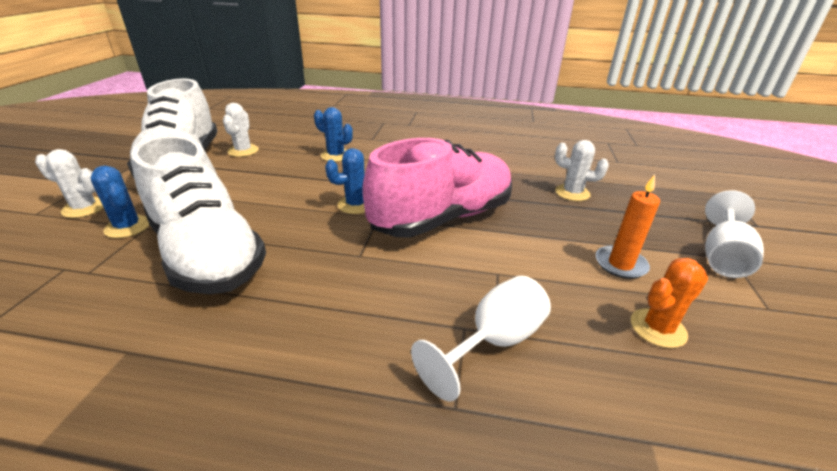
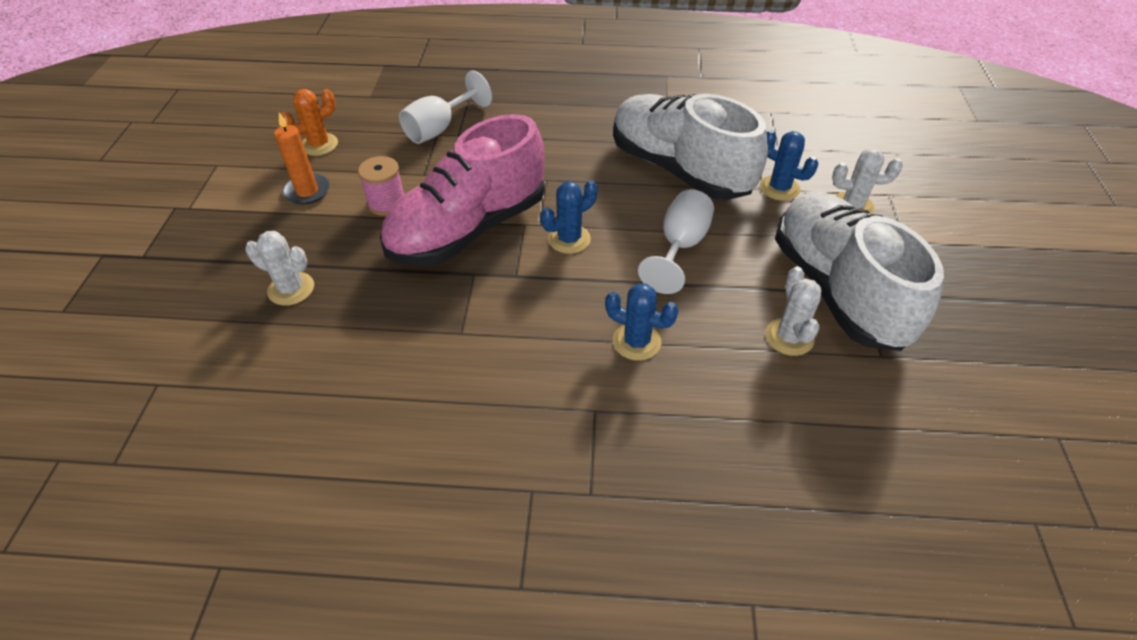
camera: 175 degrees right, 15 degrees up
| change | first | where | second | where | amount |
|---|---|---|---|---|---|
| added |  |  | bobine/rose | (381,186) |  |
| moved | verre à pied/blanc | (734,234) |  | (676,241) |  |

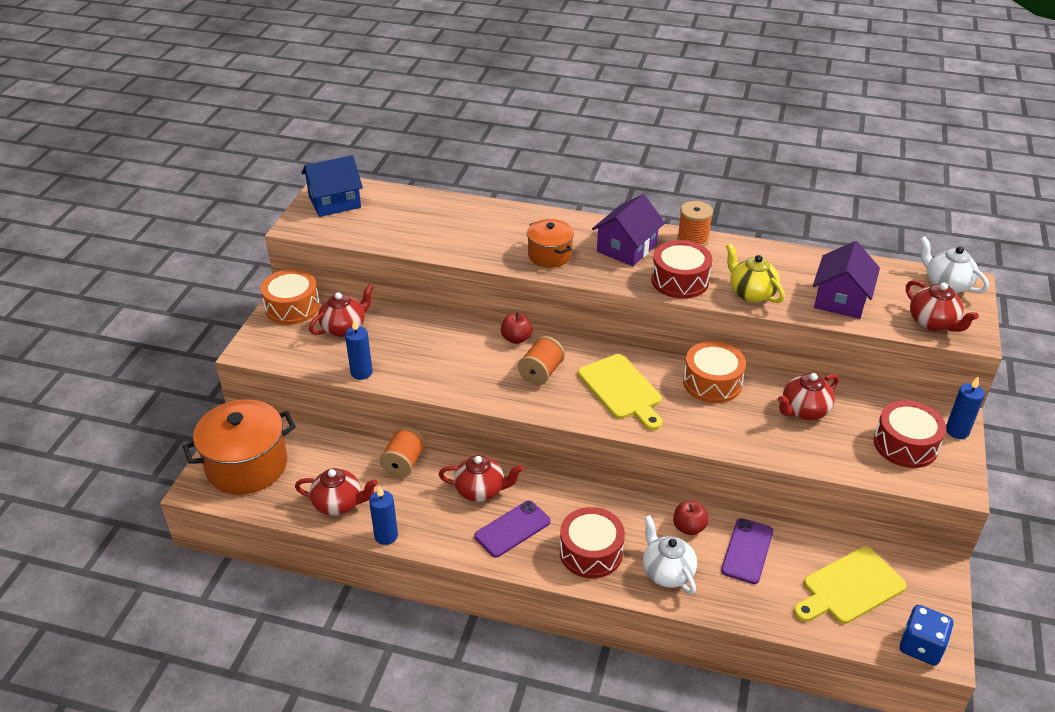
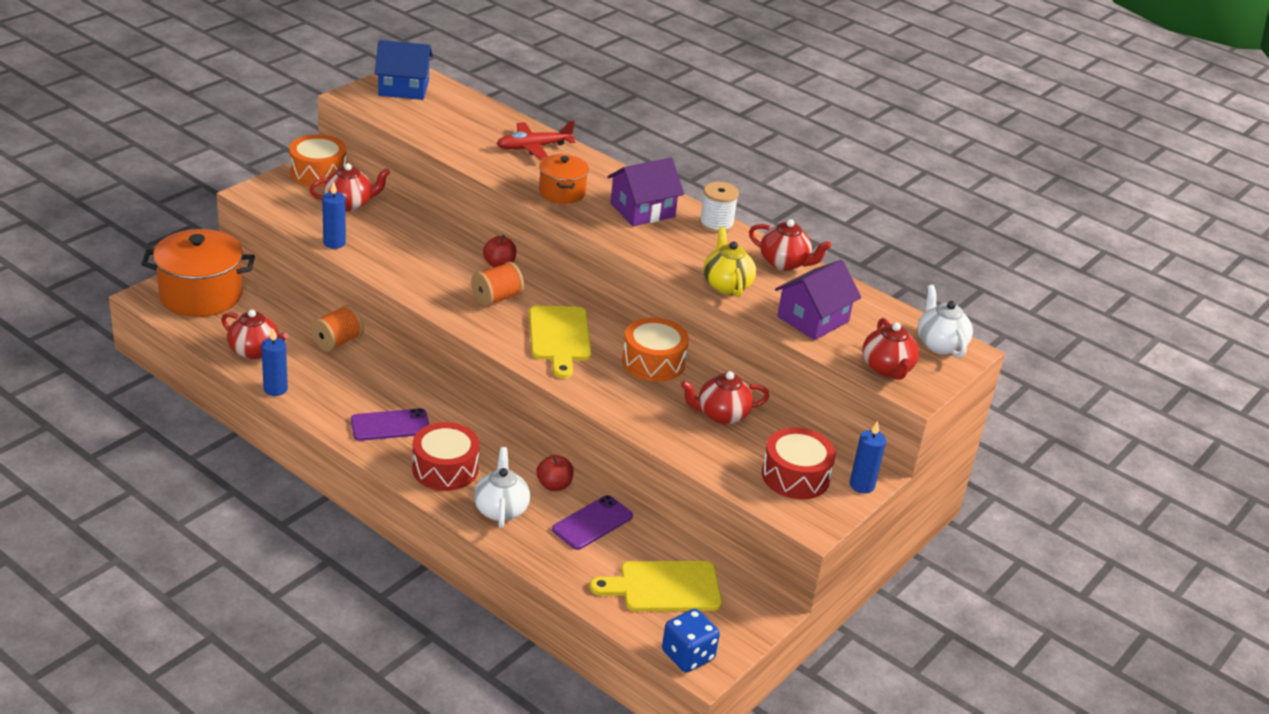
camera: 20 degrees right, 5 degrees down
| change | first | where | second | where | amount |
|---|---|---|---|---|---|
| added |  |  | avion/rouge | (535,140) |  |
| recoloured | bobine/orange | (695,223) | bobine/blanc | (719,207) |  |
| moved | théière/rouge | (481,478) |  | (790,245) |  |
| removed | tambour/rouge | (681,269) |  |  |  |

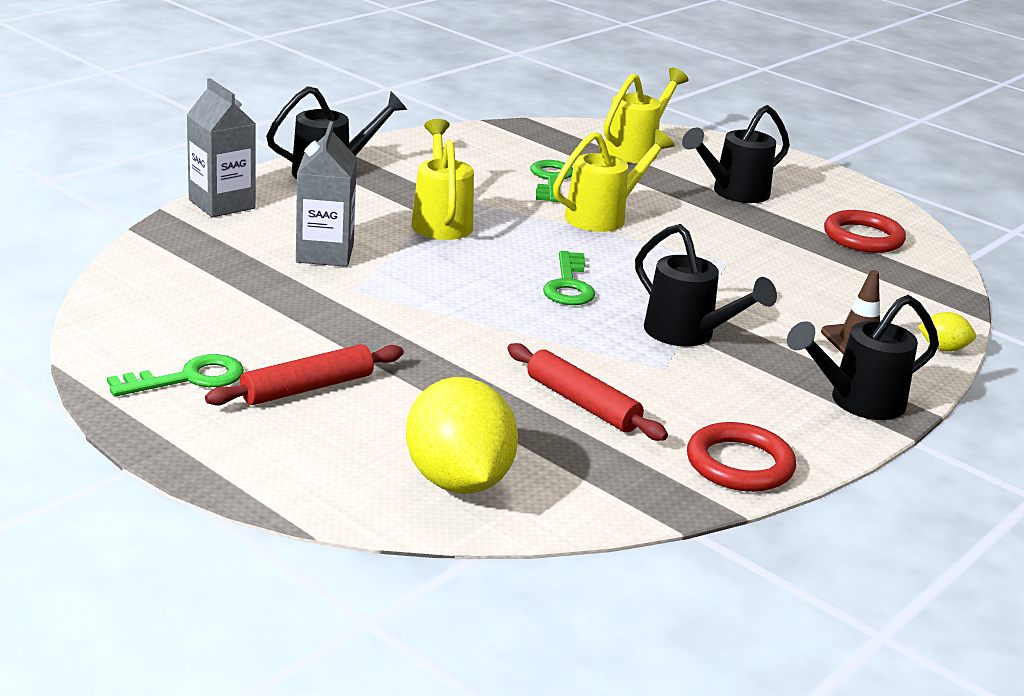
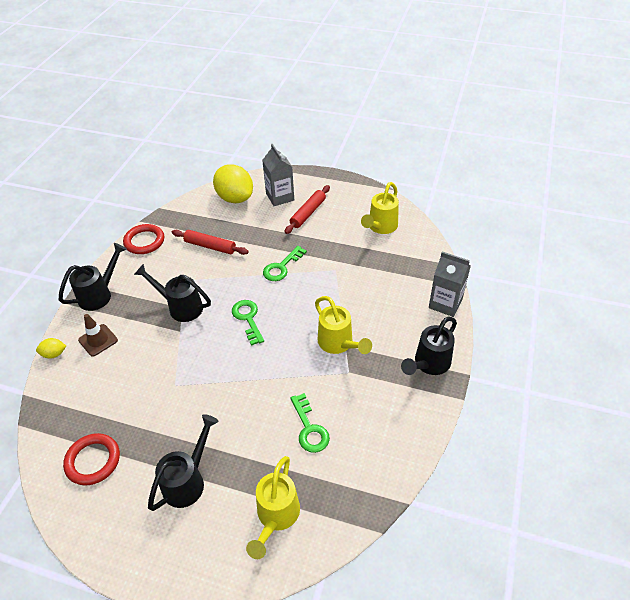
camera: 160 degrees right, 20 degrees up
| change | first | where | second | where | amount |
|---|---|---|---|---|---|
| moved | brique de lait/gris | (326,194) |  | (278,175) |  |
| moved | clé/vert | (175,375) |  | (285,263) |  |
| moved | arrosoir/jaune | (614,180) |  | (380,208) |  |

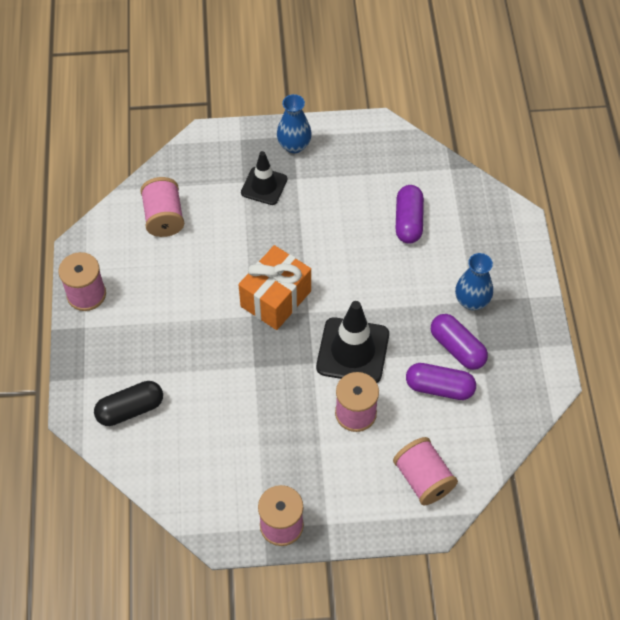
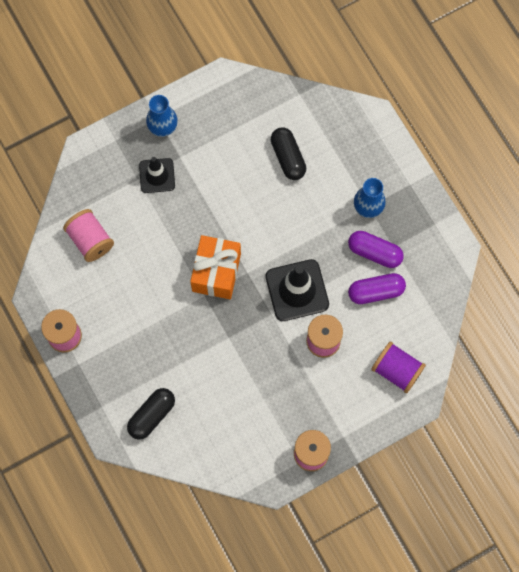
camera: 25 degrees left, 15 degrees up
| change | first | where | second | where | amount |
|---|---|---|---|---|---|
| recoloured | gélule/violet | (410,214) | gélule/noir | (288,153) |  |
| recoloured | bobine/rose | (425,471) | bobine/violet | (398,367) |  |

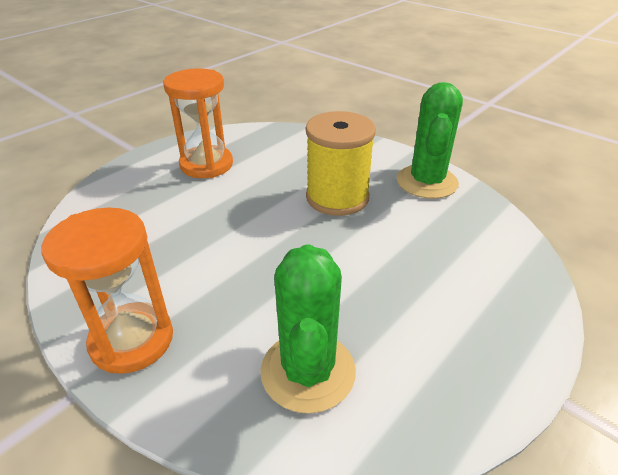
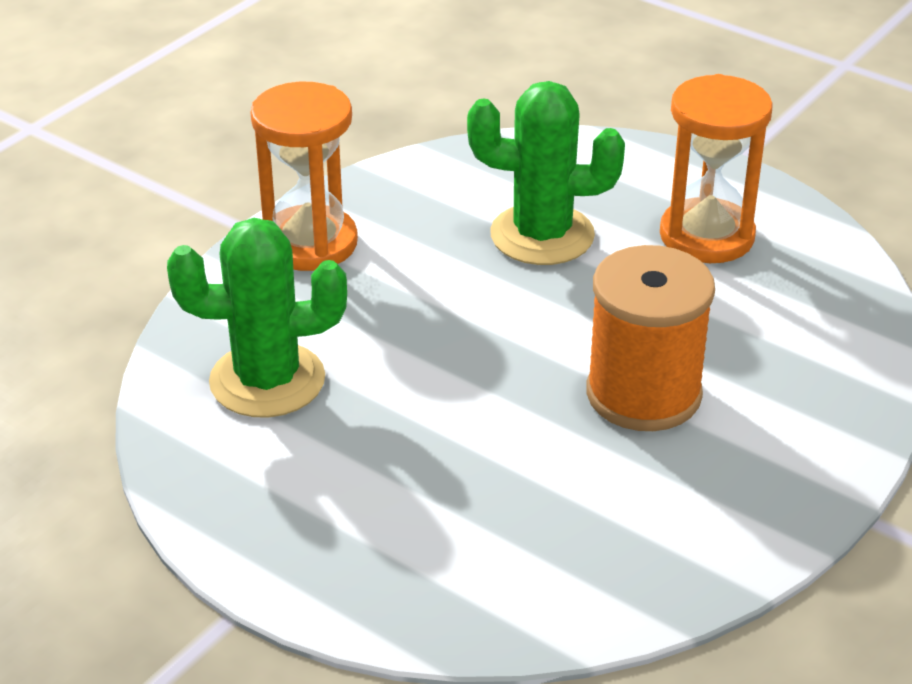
camera: 85 degrees right, 0 degrees up
| change | first | where | second | where | amount |
|---|---|---|---|---|---|
| moved | cactus/vert | (430,140) |  | (546,173) |  |
| recoloured | bobine/jaune | (341,163) | bobine/orange | (650,338) |  |

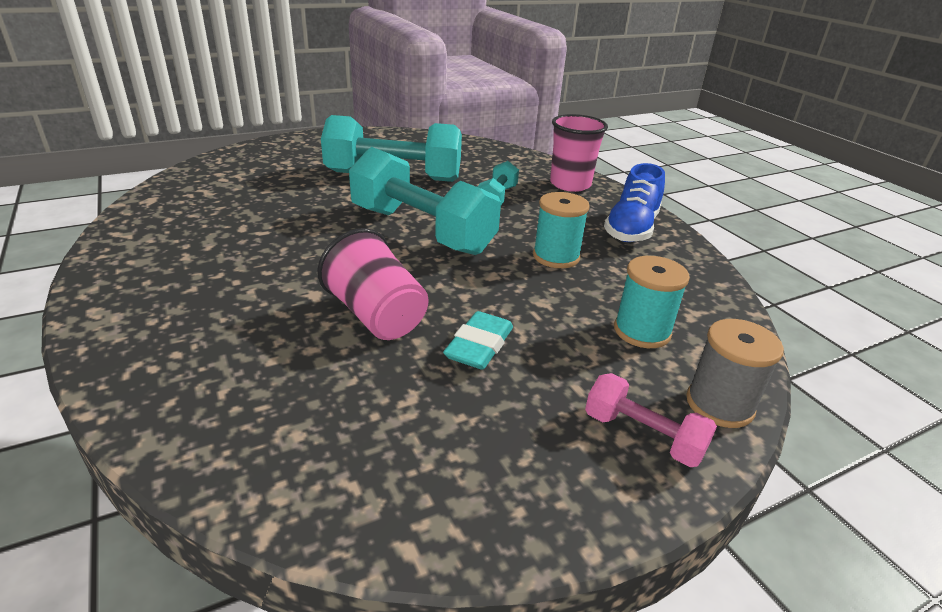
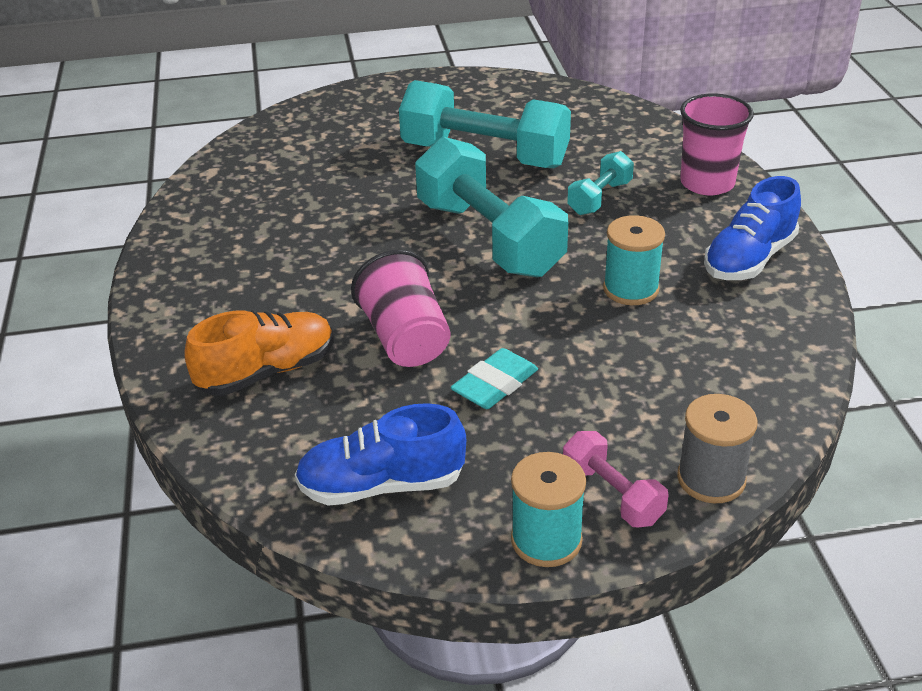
camera: 20 degrees right, 5 degrees up
| change | first | where | second | where | amount |
|---|---|---|---|---|---|
| added |  |  | chaussure/orange | (259,353) |  |
| added |  |  | chaussure/bleu | (380,454) |  |
| moved | bobine/turquoise | (652,302) |  | (548,509) |  |

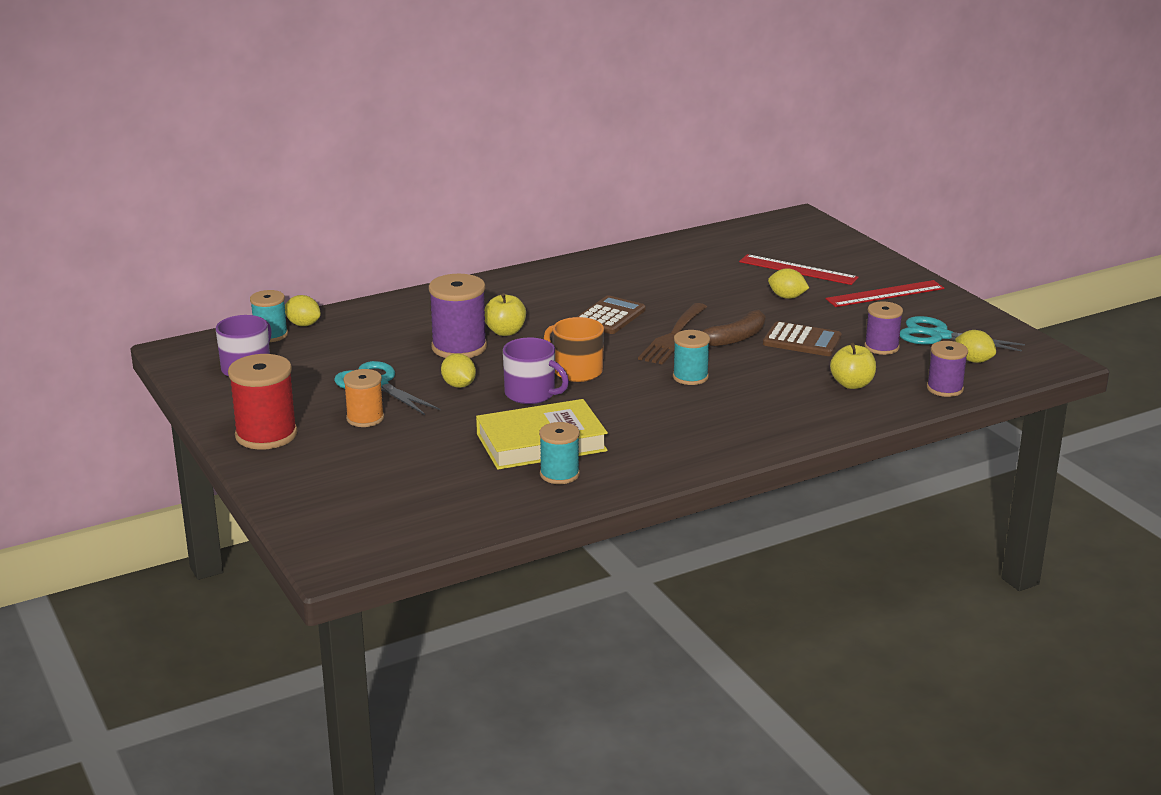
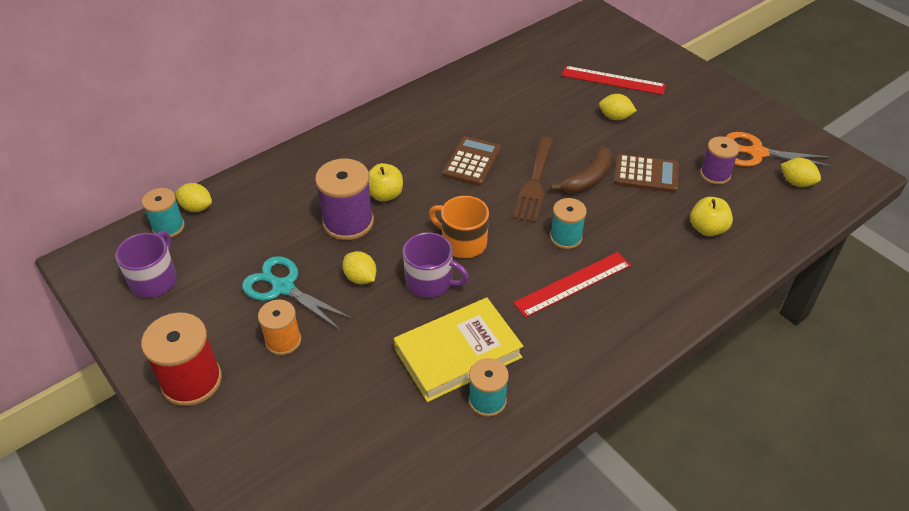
camera: 10 degrees left, 20 degrees up
| change | first | where | second | where | amount |
|---|---|---|---|---|---|
| moved | règle/rouge | (885,293) |  | (572,285) |  |
| recoloured | ciseaux/turquoise | (962,334) | ciseaux/orange | (779,149) |  |
| removed | bobine/violet | (947,369) |  |  |  |

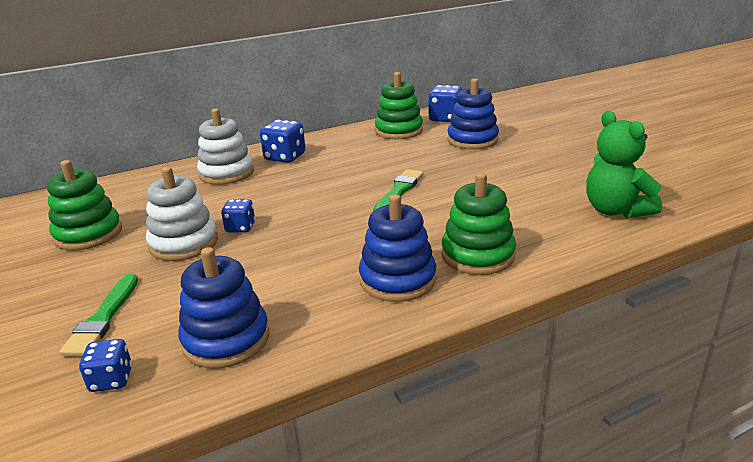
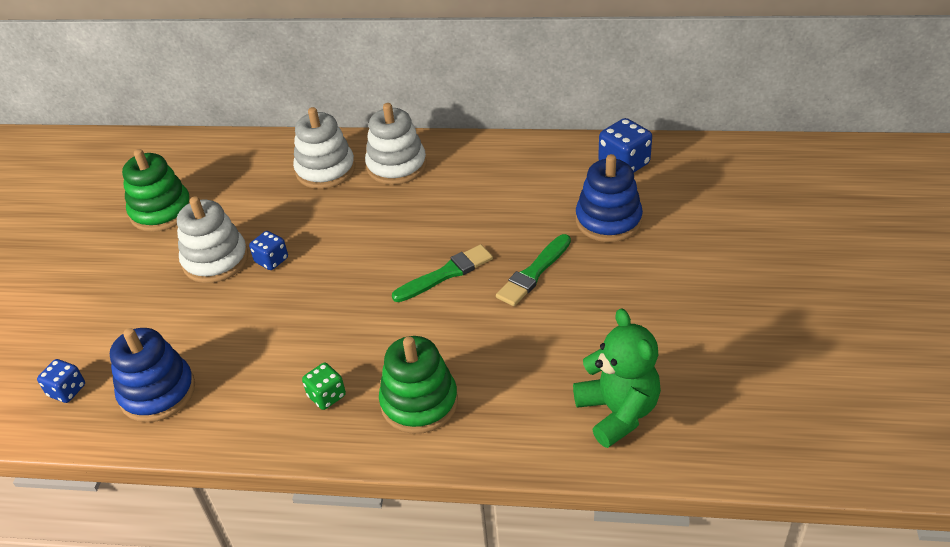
camera: 35 degrees right, 15 degrees up
| change | first | where | second | where | amount |
|---|---|---|---|---|---|
| replaced | jouet à empiler/bleu | (397,248) | dé/vert | (324,386) |  |
| replaced | dé/bleu | (282,141) | jouet à empiler/blanc | (396,144) |  |
| moved | pinceau/vert | (98,315) |  | (533,270) |  |
| turned | ours en peluche/vert | (624,164) |  | (617,378) | 150 degrees clockwise |
| removed | jouet à empiler/vert | (399,105) |  |  |  |

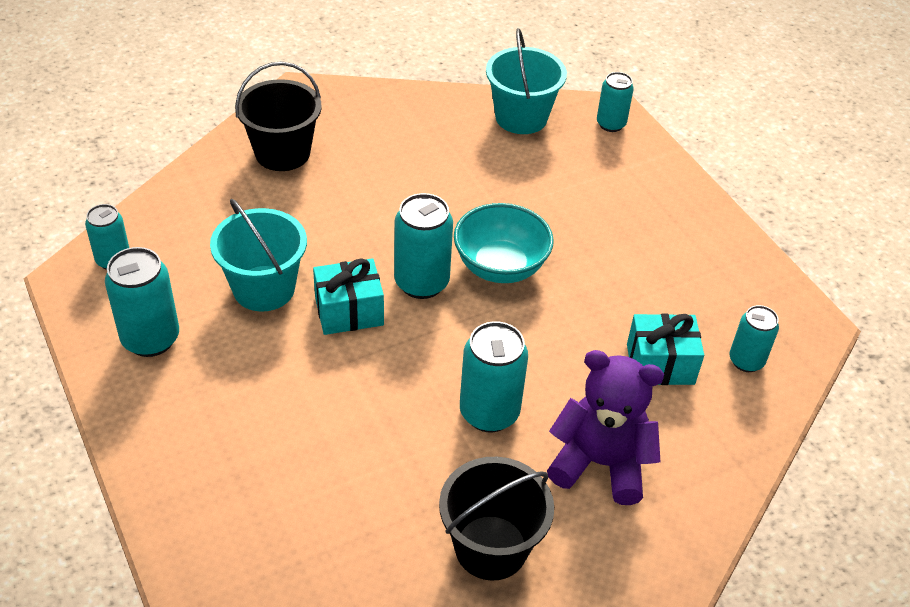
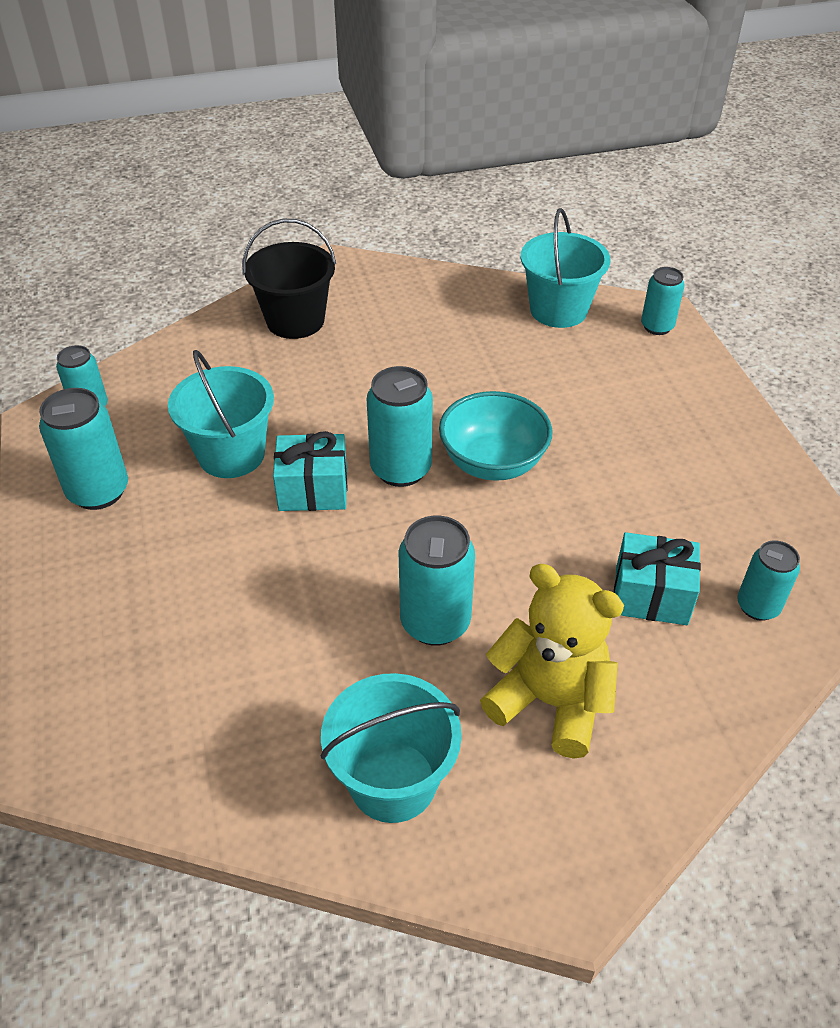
camera: 15 degrees right, 0 degrees up
| change | first | where | second | where | amount |
|---|---|---|---|---|---|
| recoloured | seau/noir | (496,518) | seau/turquoise | (391,748) |  |
| recoloured | ours en peluche/violet | (605,427) | ours en peluche/jaune | (552,661) |  |

